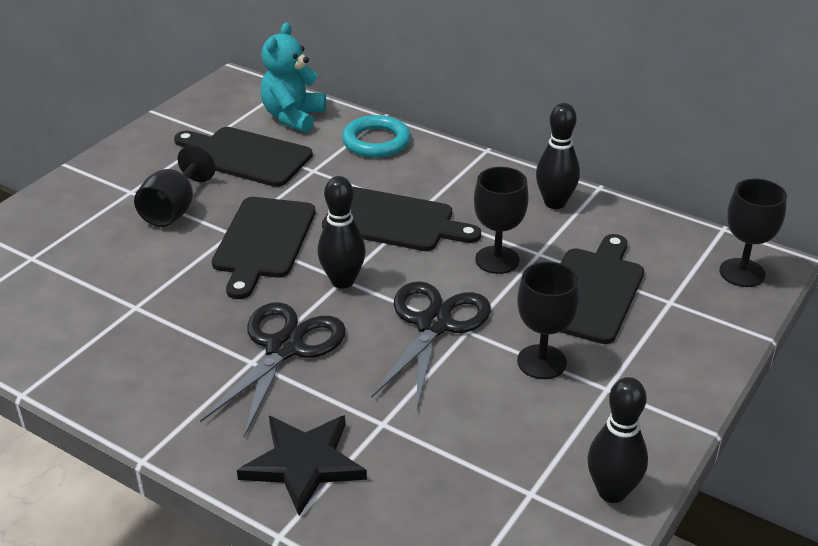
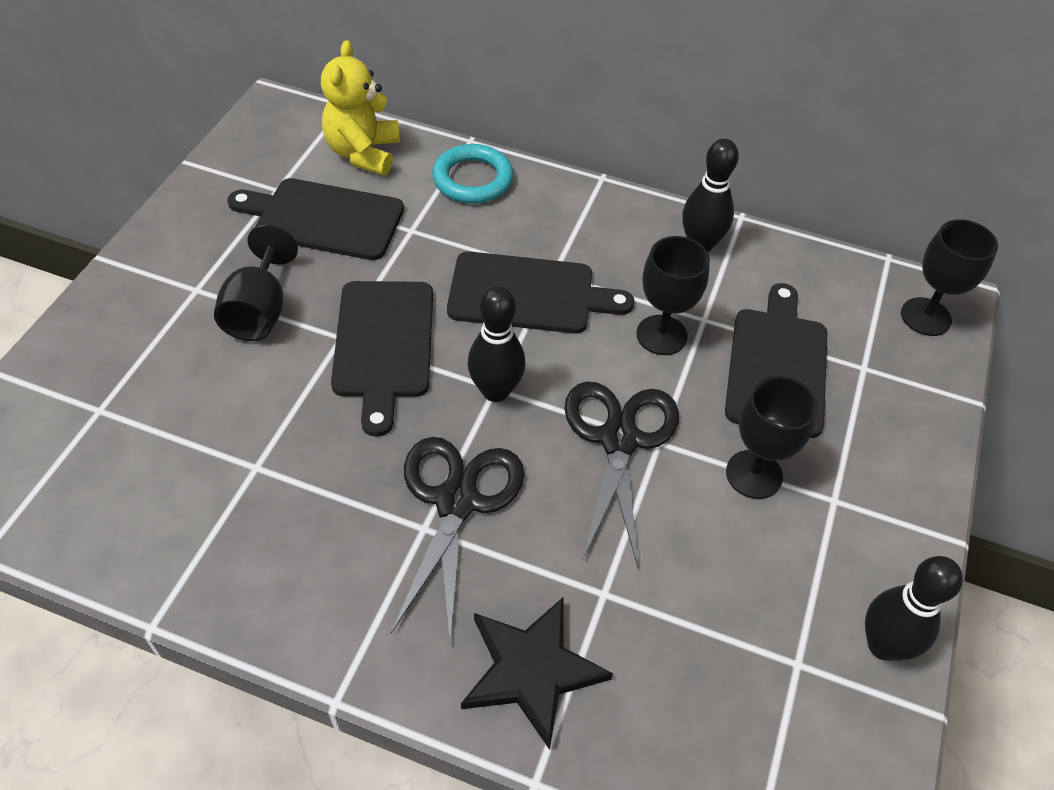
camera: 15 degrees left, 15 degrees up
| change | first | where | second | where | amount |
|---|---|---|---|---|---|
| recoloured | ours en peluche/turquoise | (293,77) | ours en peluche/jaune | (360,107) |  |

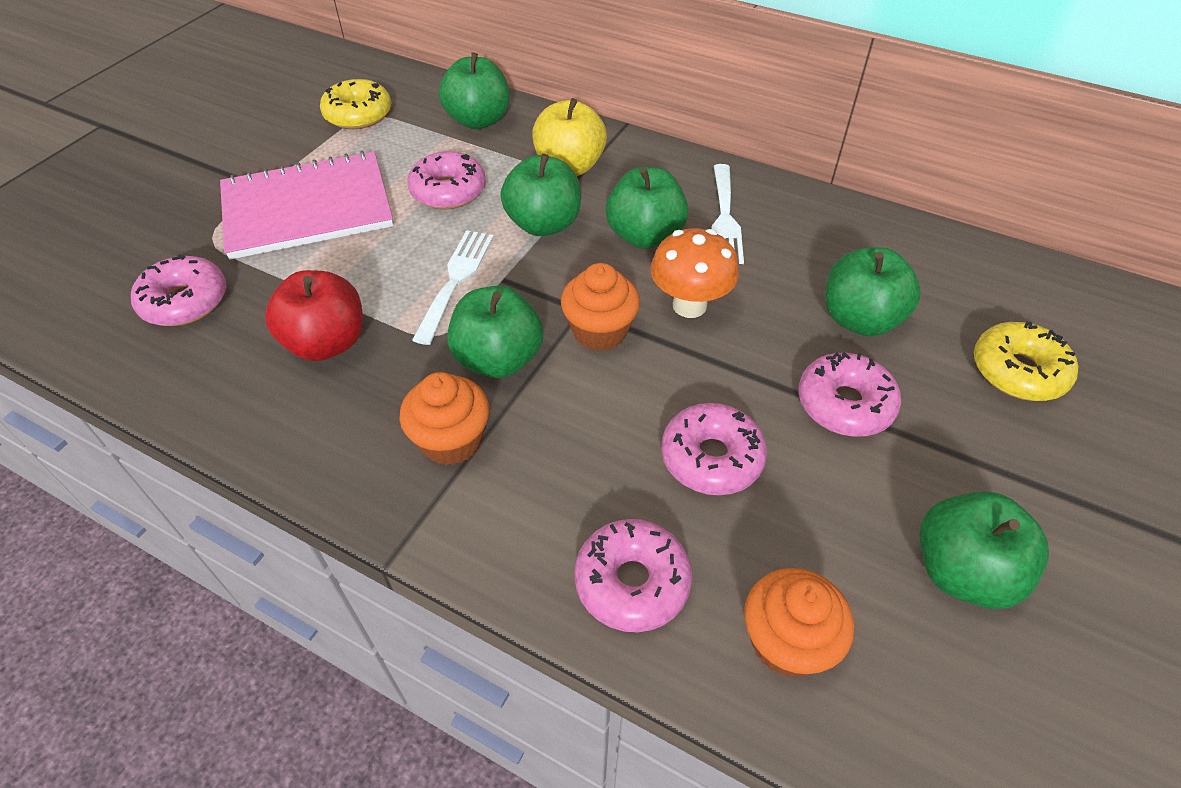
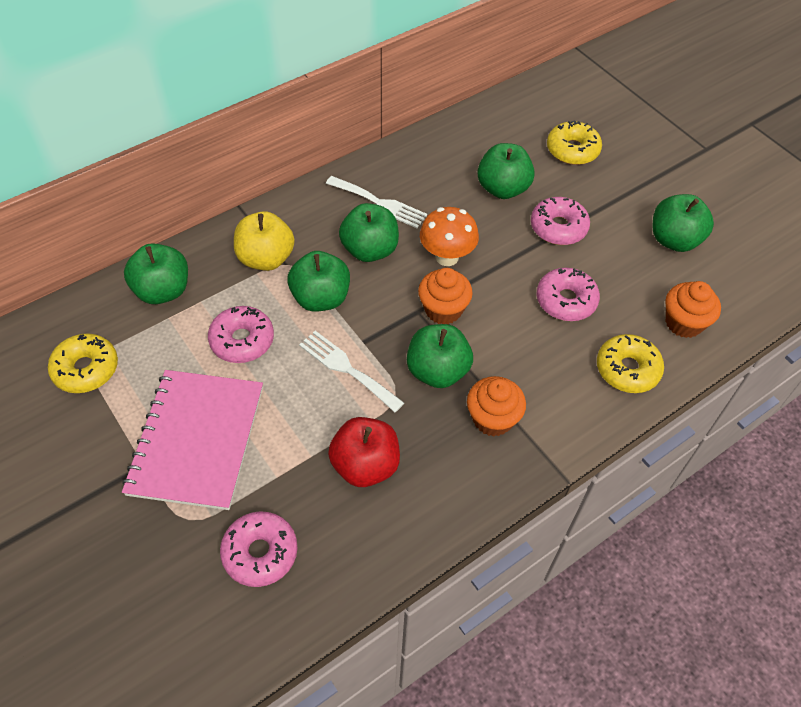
camera: 65 degrees left, 5 degrees up
| change | first | where | second | where | amount |
|---|---|---|---|---|---|
| recoloured | beignet/rose | (633,575) | beignet/jaune | (630,363) |  |

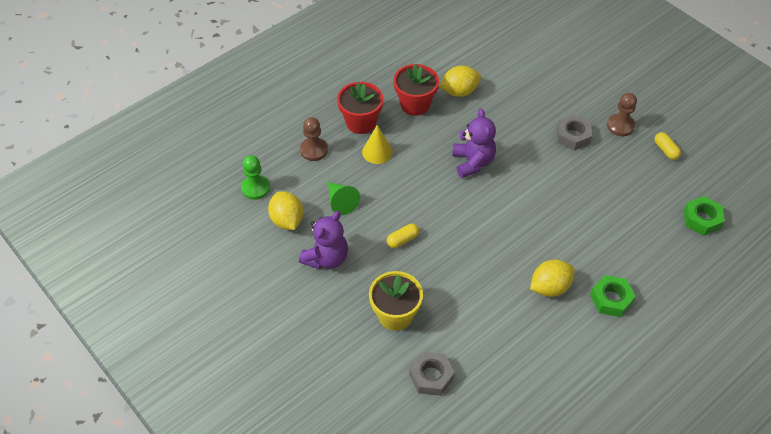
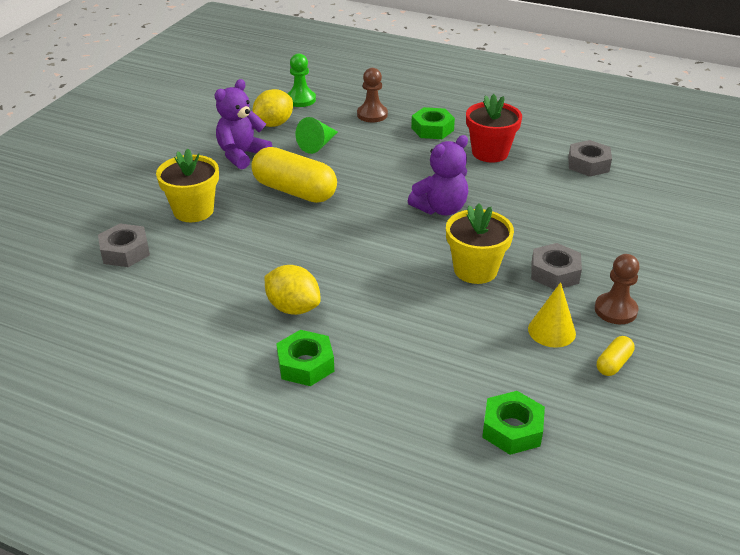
camera: 65 degrees right, 15 degrees down
| change | first | where | second | where | amount |
|---|---|---|---|---|---|
| turned | ours en peluche/violet | (323,240) |  | (243,124) | 120 degrees clockwise |
| resized | gélule/jaune | (402,236) |  | (294,175) | x2.23 |
| replaced | pot de fleurs/rouge | (360,108) | écrou/vert | (433,123) |  |
| added |  |  | pot de fleurs/jaune | (480,243) |  |
| moved | cône/jaune | (377,144) |  | (552,315) |  |
| added |  |  | écrou/gris | (590,158) |  |
| removed | citron/jaune | (460,81) |  |  |  |

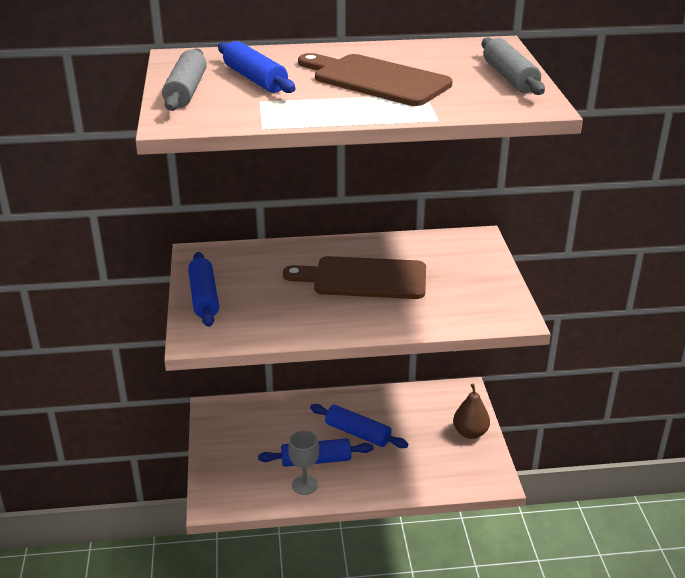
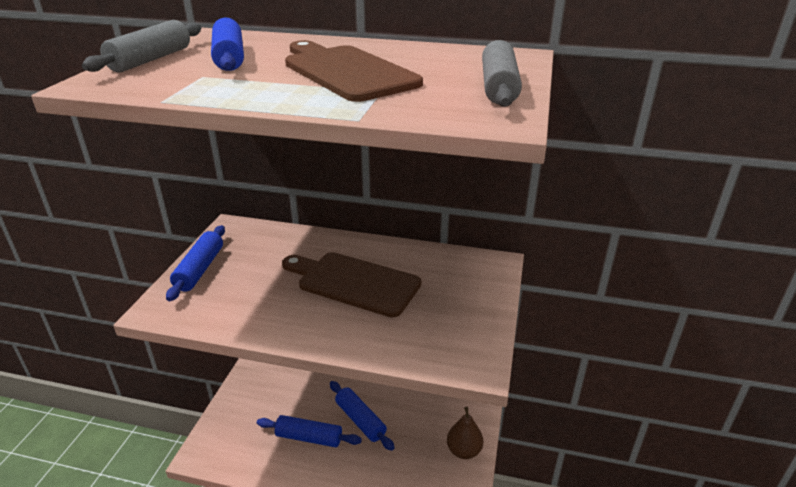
camera: 20 degrees right, 0 degrees up
| change | first | where | second | where | amount |
|---|---|---|---|---|---|
| removed | verre à pied/gris | (303,463) |  |  |  |

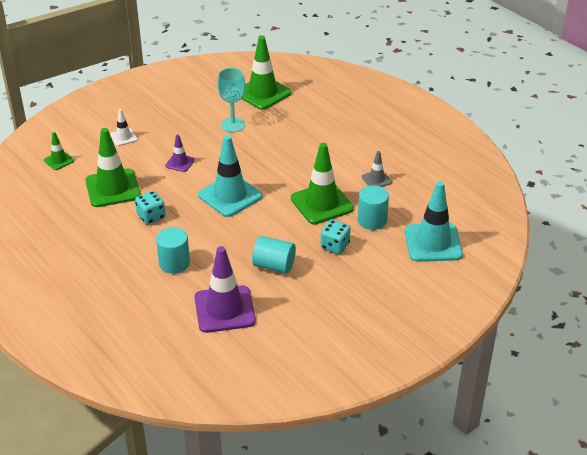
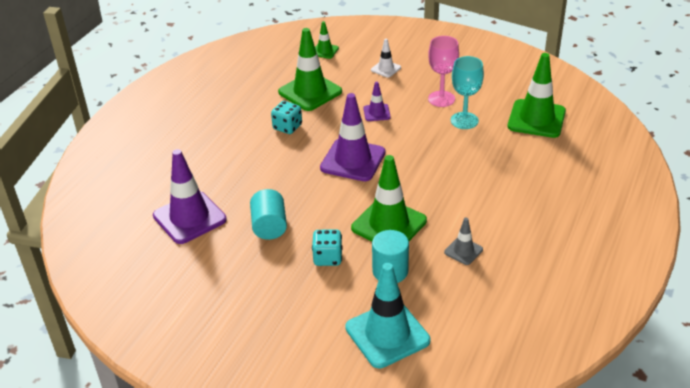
camera: 65 degrees right, 0 degrees up
| change | first | where | second | where | amount |
|---|---|---|---|---|---|
| recoloured | cône de chantier/turquoise | (230,176) | cône de chantier/violet | (352,137) |  |
| added |  |  | verre à pied/rose | (443,71) |  |
| removed | cylindre/turquoise | (173,250) |  |  |  |

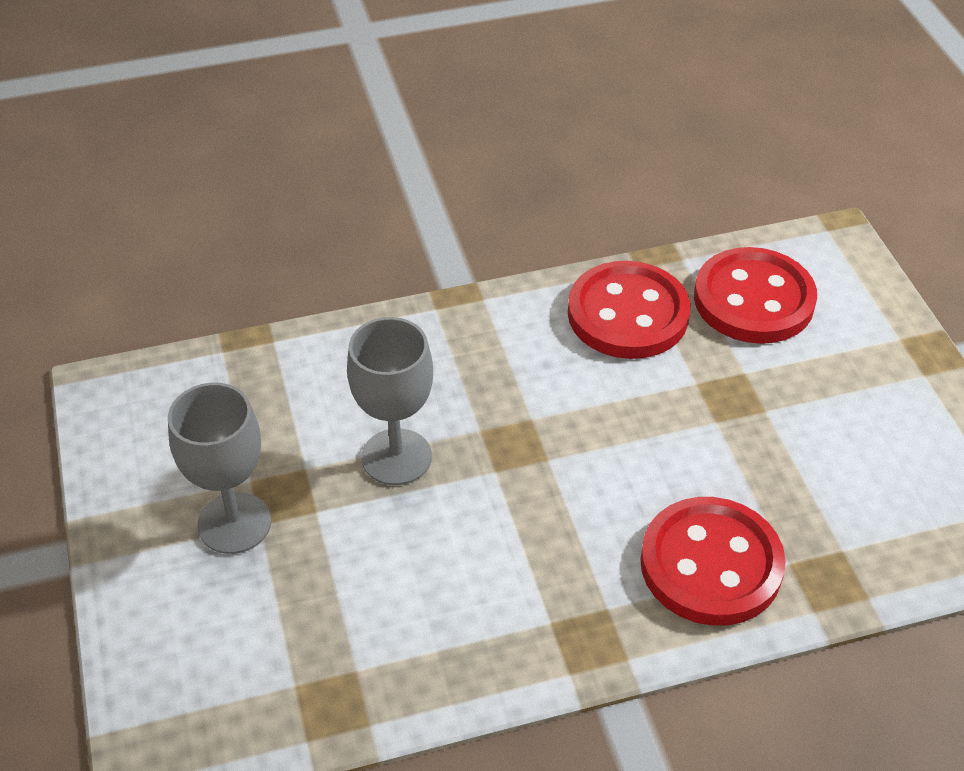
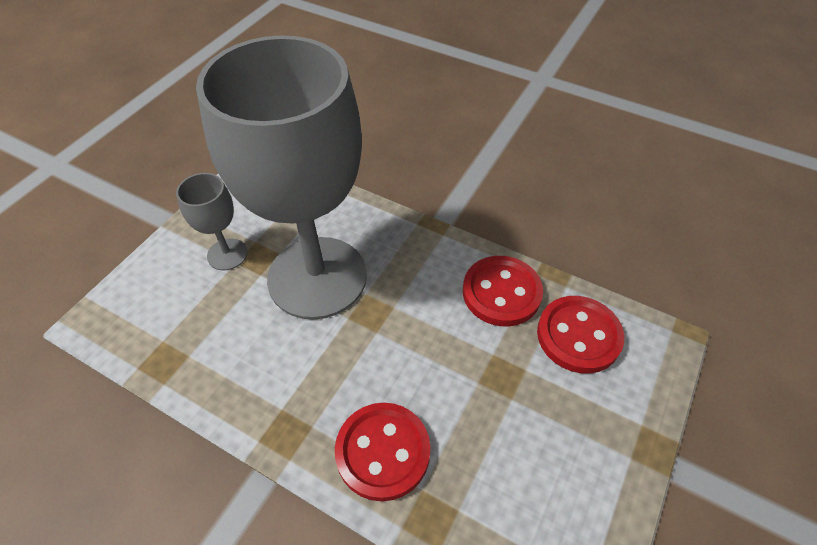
camera: 45 degrees right, 5 degrees up
| change | first | where | second | where | amount |
|---|---|---|---|---|---|
| resized | verre à pied/gris | (390,401) |  | (281,177) | x2.42 |

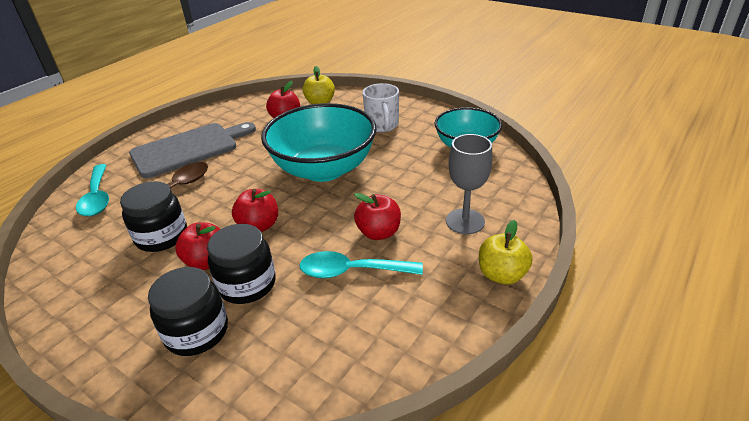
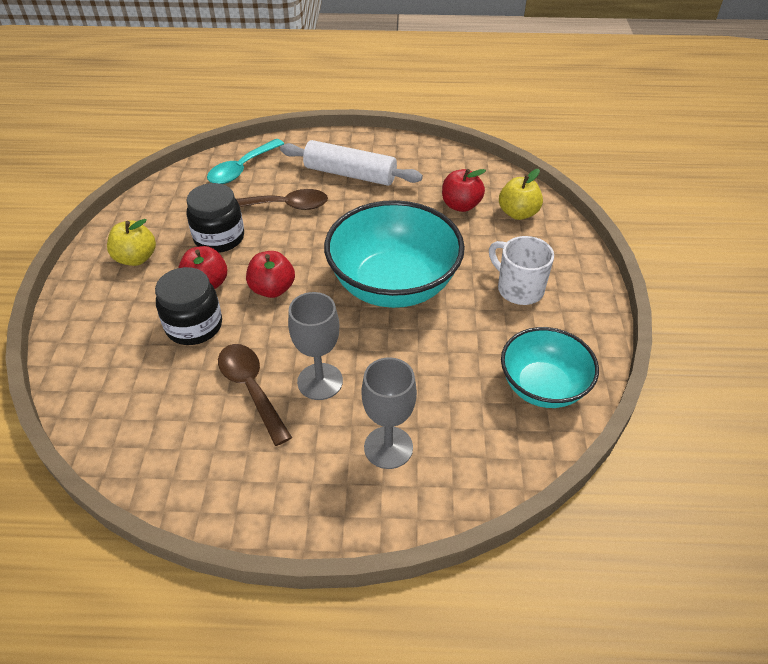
camera: 55 degrees right, 10 degrees up
| change | first | where | second | where | amount |
|---|---|---|---|---|---|
| moved | pomme/jaune | (506,252) |  | (131,242) |  |
| recoloured | cuillère/turquoise | (361,264) | cuillère/marron | (255,395) |  |
| replaced | planche à découper/gris | (192,150) | rouleau à pâtisserie/blanc | (351,163) |  |
| replaced | pomme/rouge | (377,216) | verre à pied/gris | (315,346) |  |
| turned | tasse/blanc | (381,107) |  | (521,270) | 90 degrees clockwise |
| removed | bocal/noir | (188,311) |  |  |  |

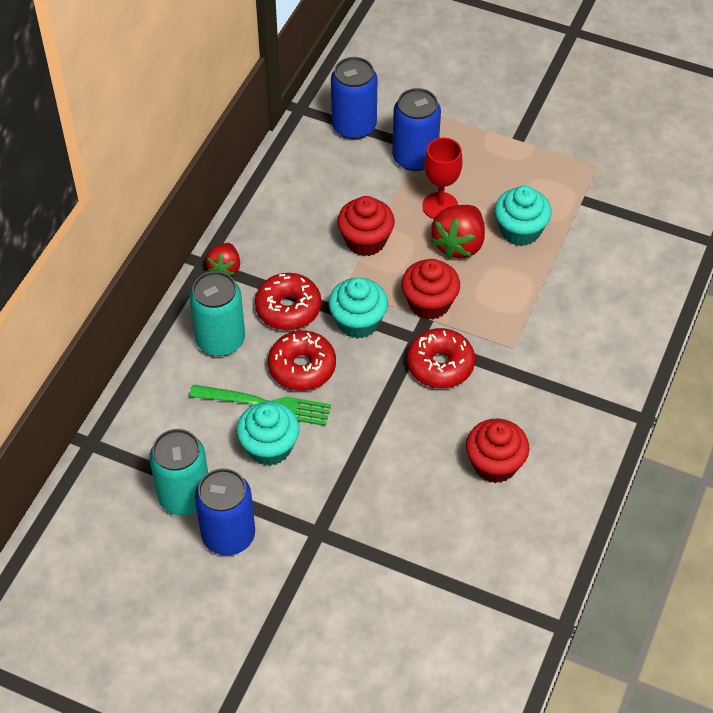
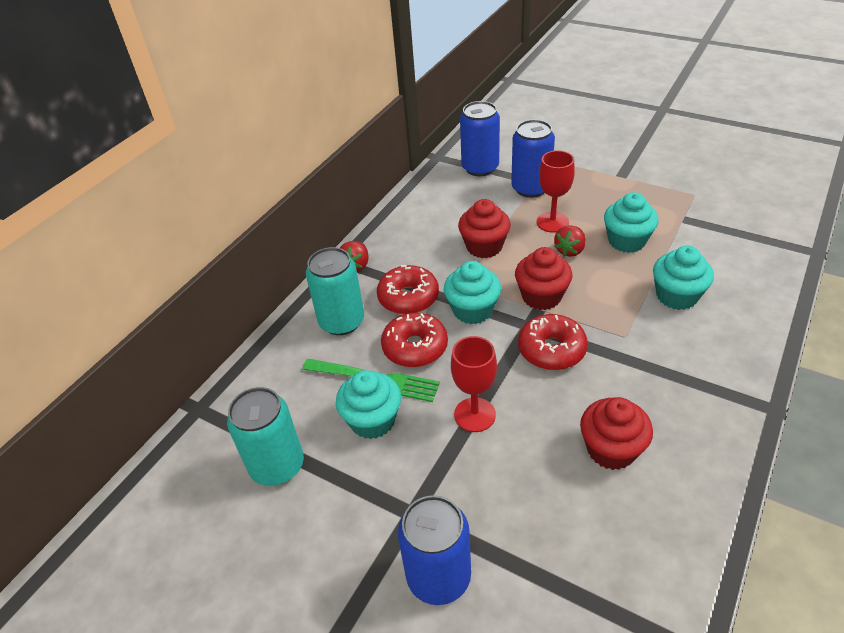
camera: 10 degrees right, 10 degrees down
| change | first | where | second | where | amount |
|---|---|---|---|---|---|
| moved | canette/bleu | (225,511) |  | (434,550) |  |
| added |  |  | verre à pied/rouge | (474,384) |  |
| resized | fraise/rouge | (458,232) |  | (570,241) | x0.63 |
| added |  |  | muffin/turquoise | (683,278) |  |

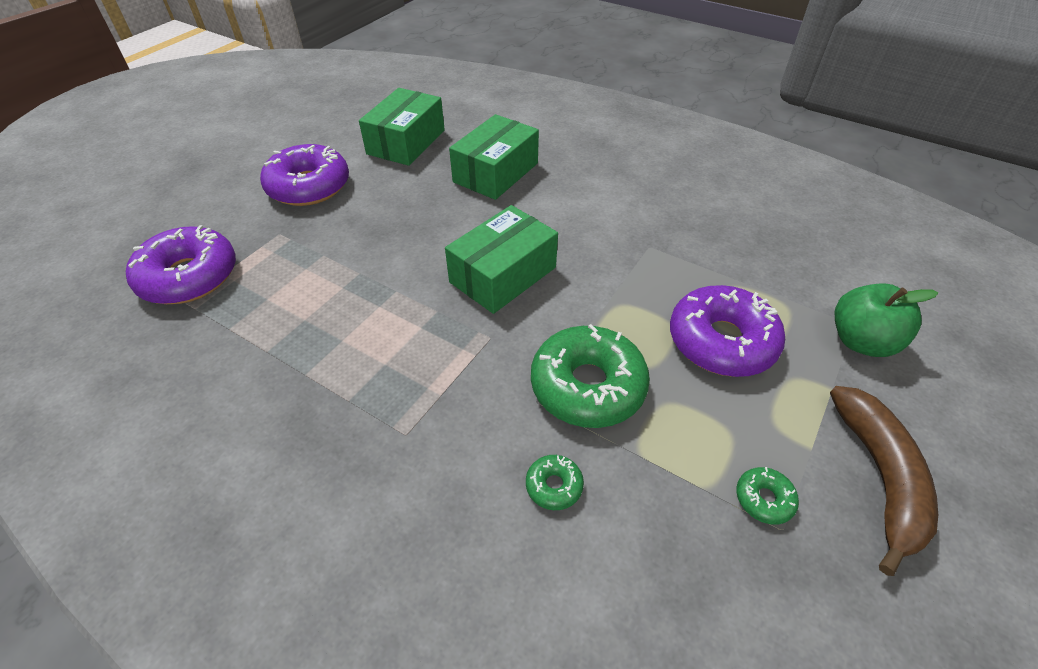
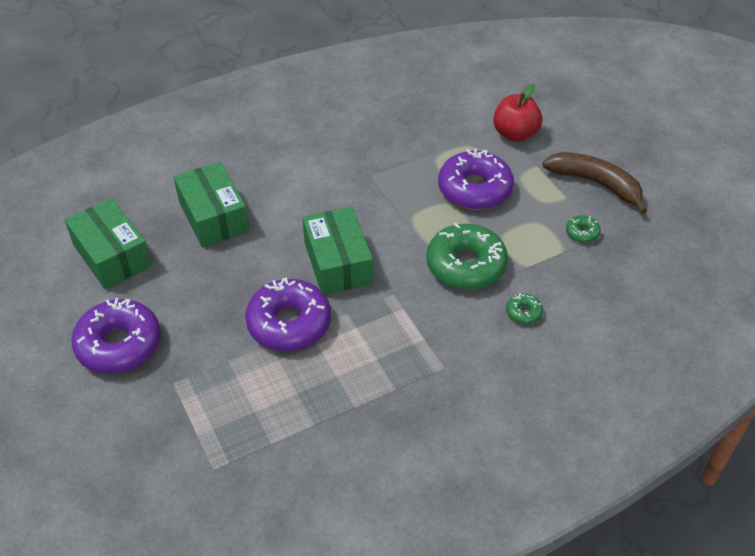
camera: 60 degrees left, 0 degrees up
| change | first | where | second | where | amount |
|---|---|---|---|---|---|
| moved | beignet/violet | (181,264) |  | (288,314) |  |
| recoloured | pomme/vert | (886,320) | pomme/rouge | (517,113) |  |

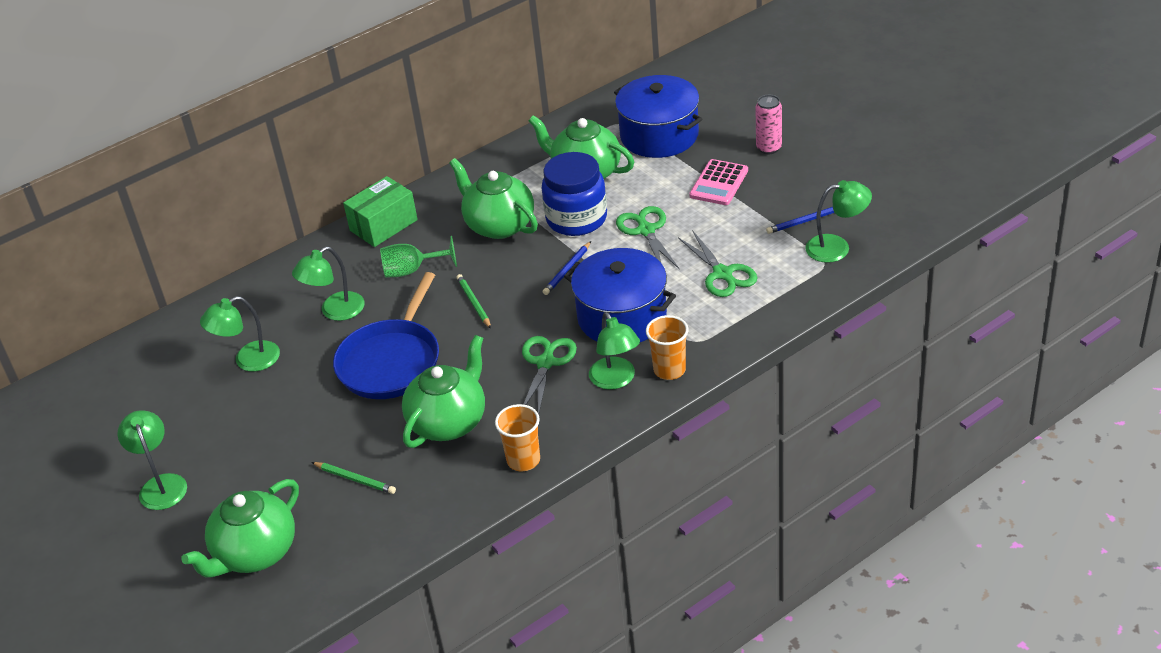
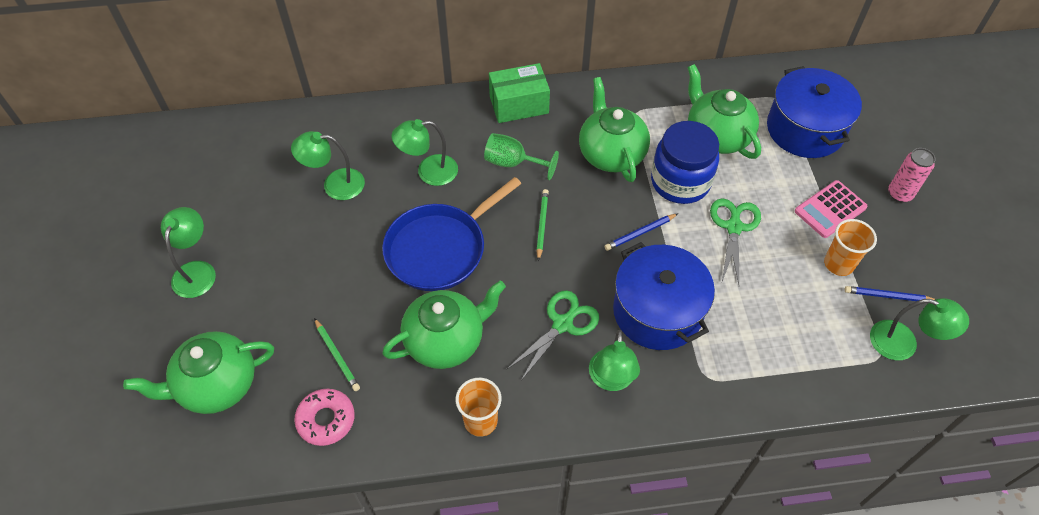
camera: 25 degrees right, 15 degrees up
| change | first | where | second | where | amount |
|---|---|---|---|---|---|
| added |  |  | beignet/rose | (324,417) |  |
| moved | gobelet/orange | (667,347) |  | (850,247) |  |
| removed | ciseaux/vert | (718,263) |  |  |  |

